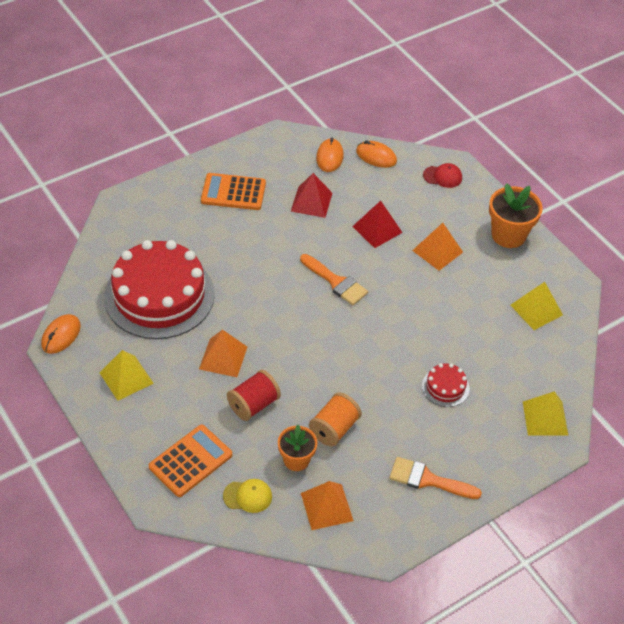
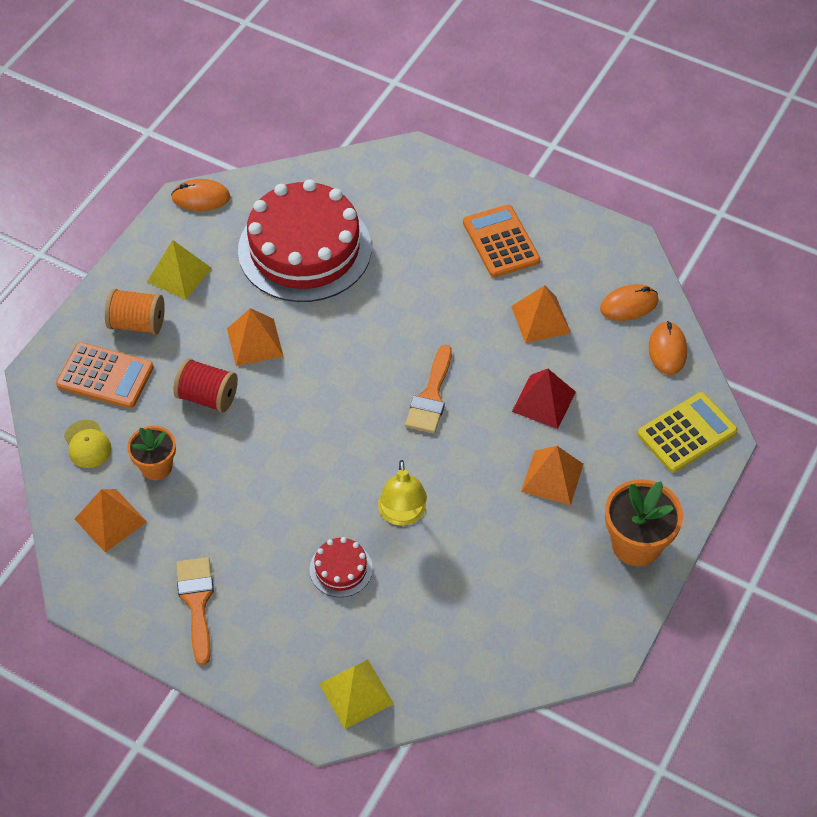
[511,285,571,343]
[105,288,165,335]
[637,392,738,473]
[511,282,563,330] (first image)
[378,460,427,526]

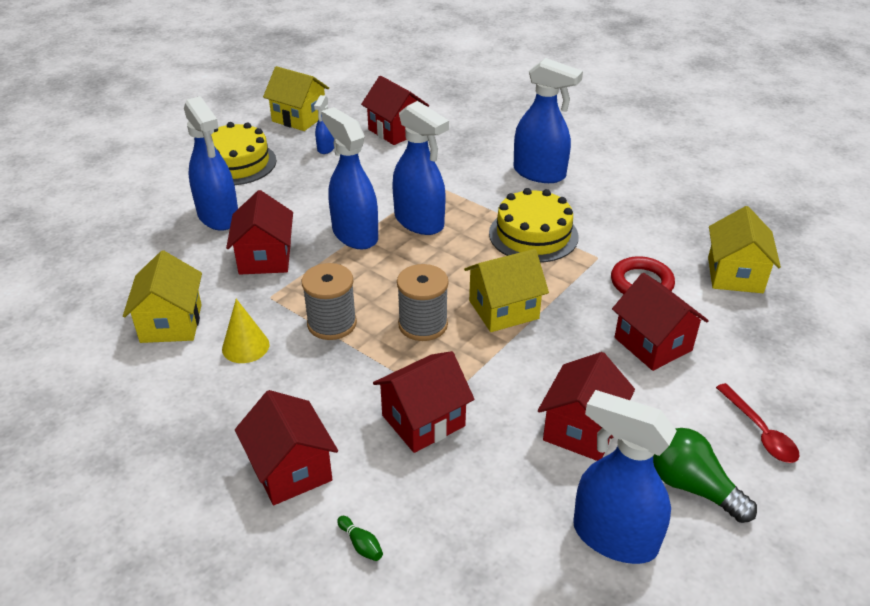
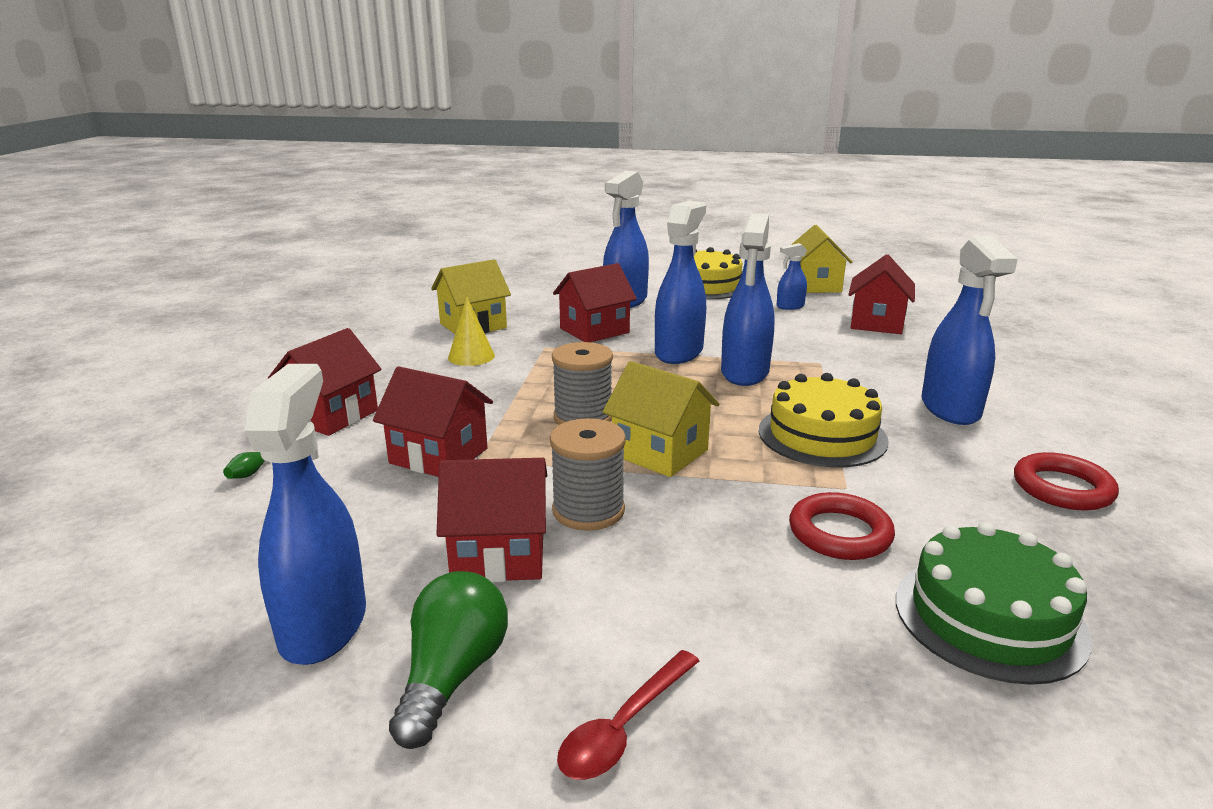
[550,418,626,531]
[612,273,709,371] (first image)
[896,522,1092,685]
[1014,452,1119,510]

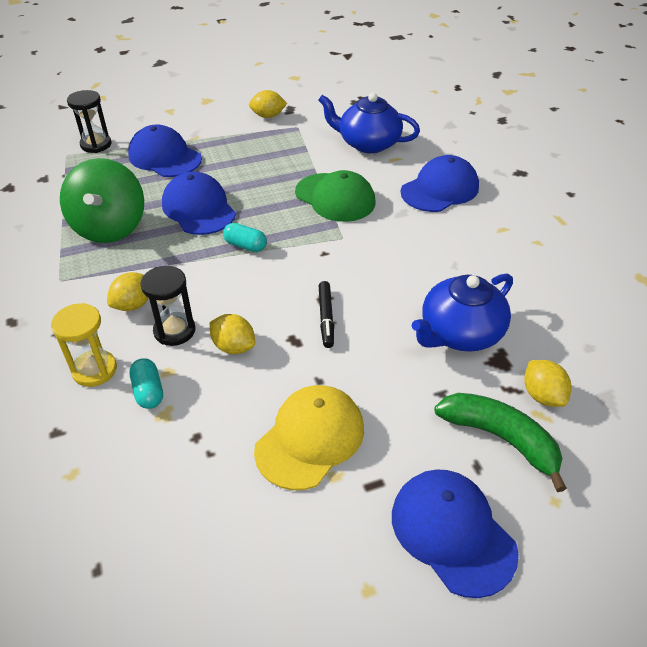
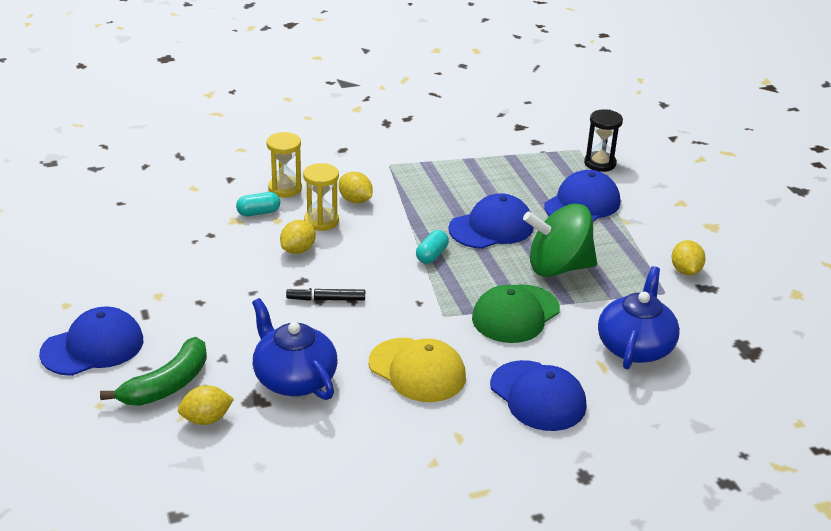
[523,204,597,277]
[303,163,339,231]
[369,338,466,402]

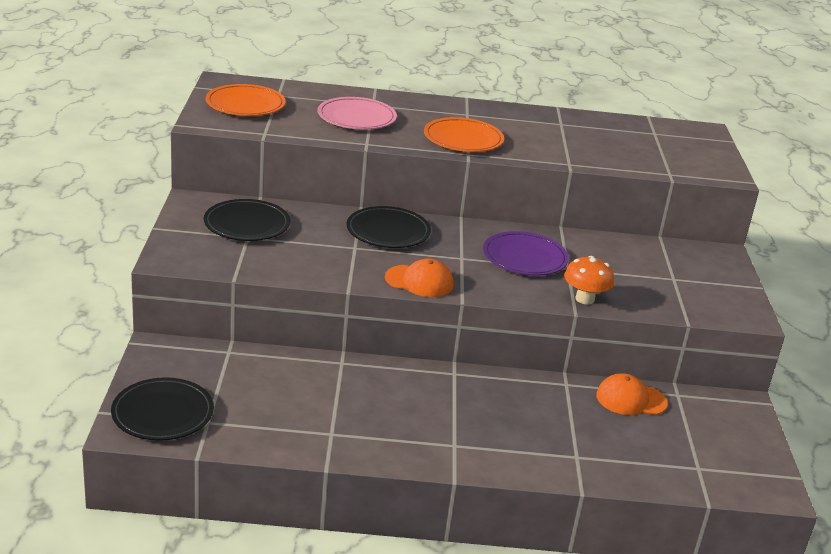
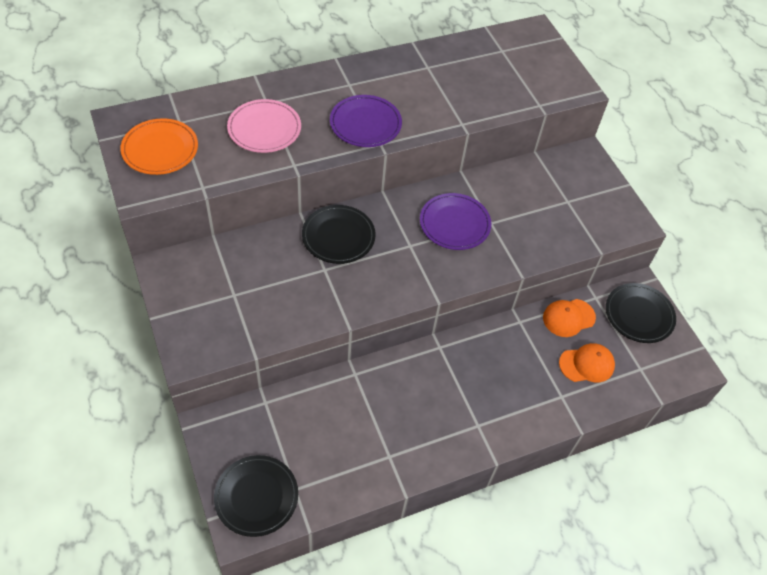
[606,283,676,343]
[559,343,615,382]
[330,95,402,147]
[564,256,614,304] (first image)

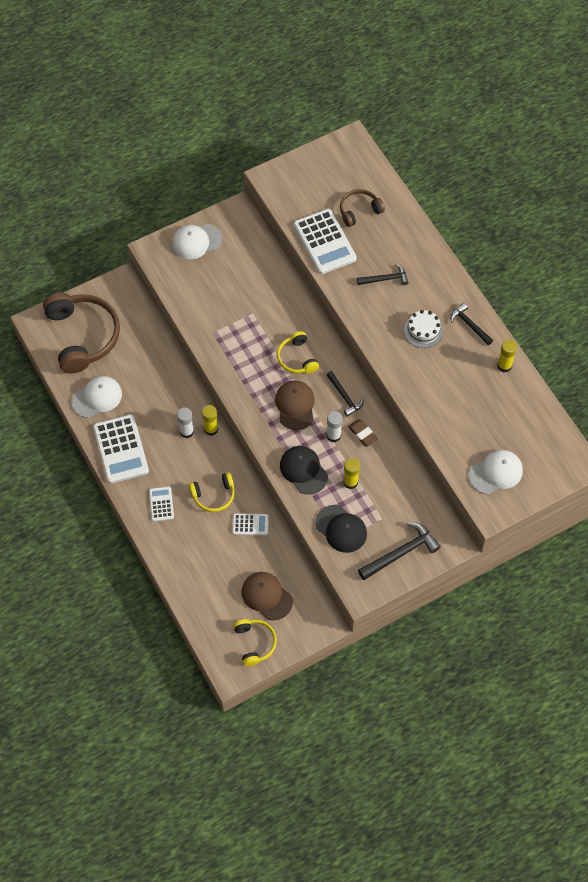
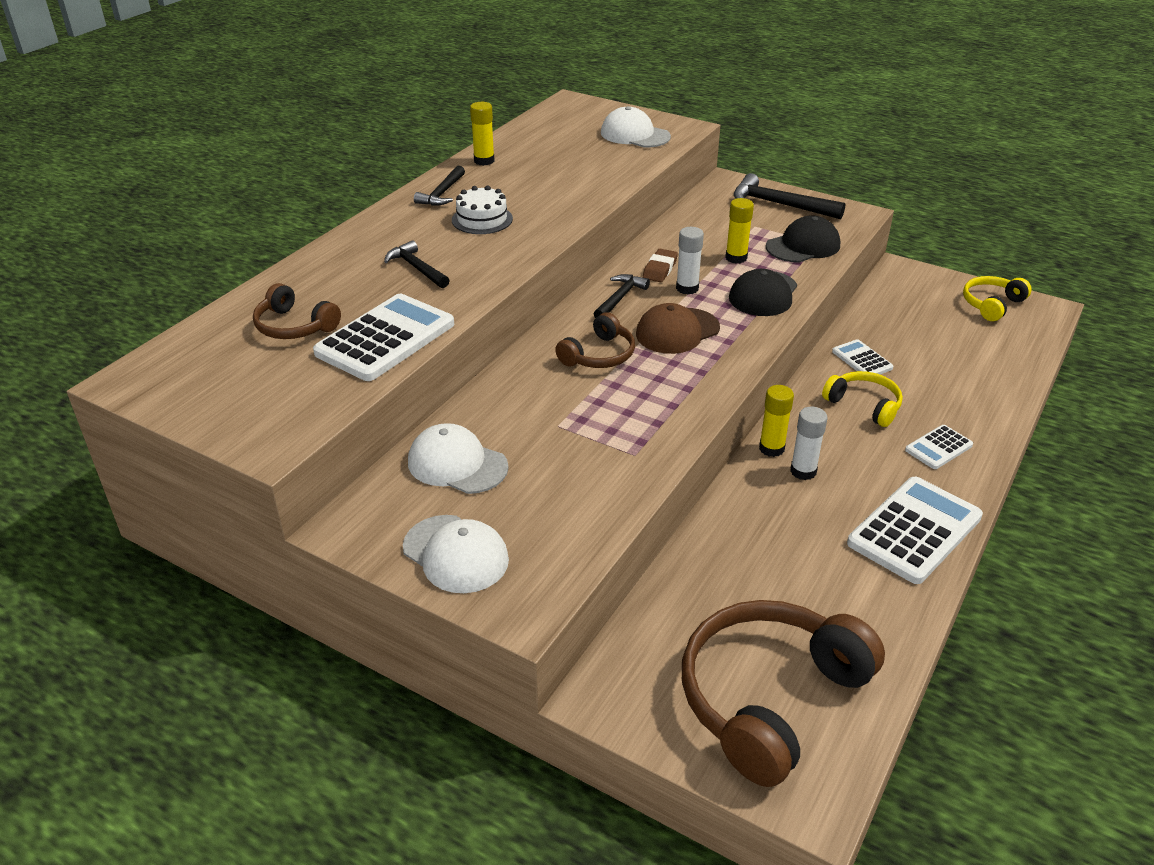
[408,423,508,494]
[241,572,293,620] (first image)
[555,312,635,368]
[766,215,840,263]

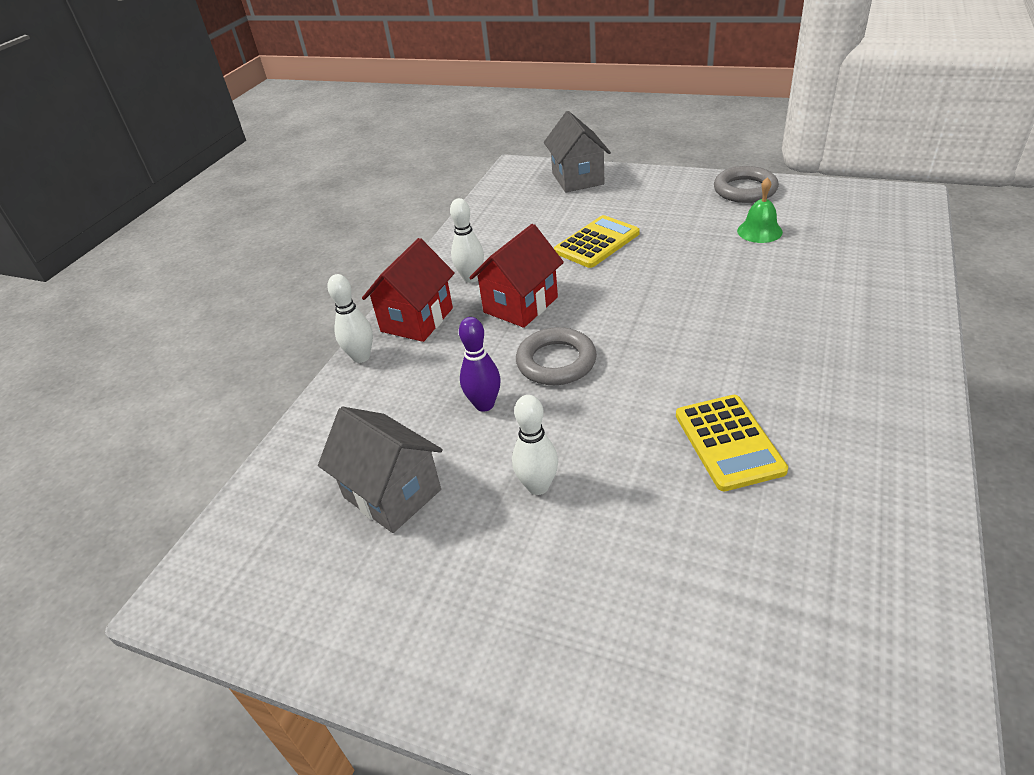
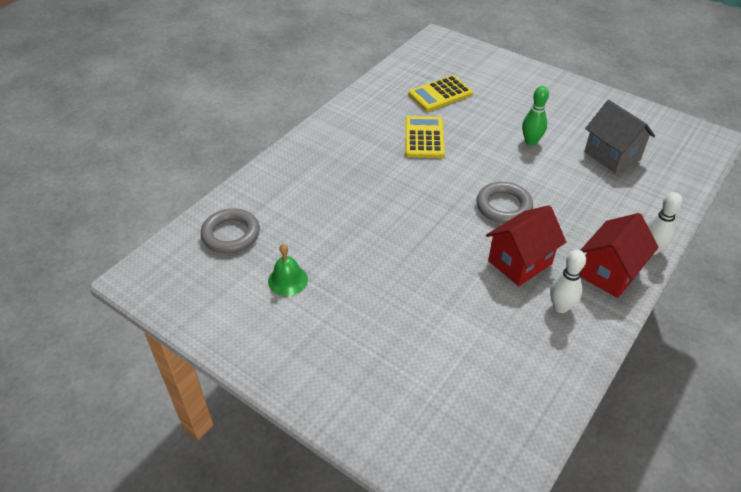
[459,317,501,412] (first image)
[522,86,549,146]
[544,111,611,193] (first image)
[409,75,473,112]
[201,208,260,254]

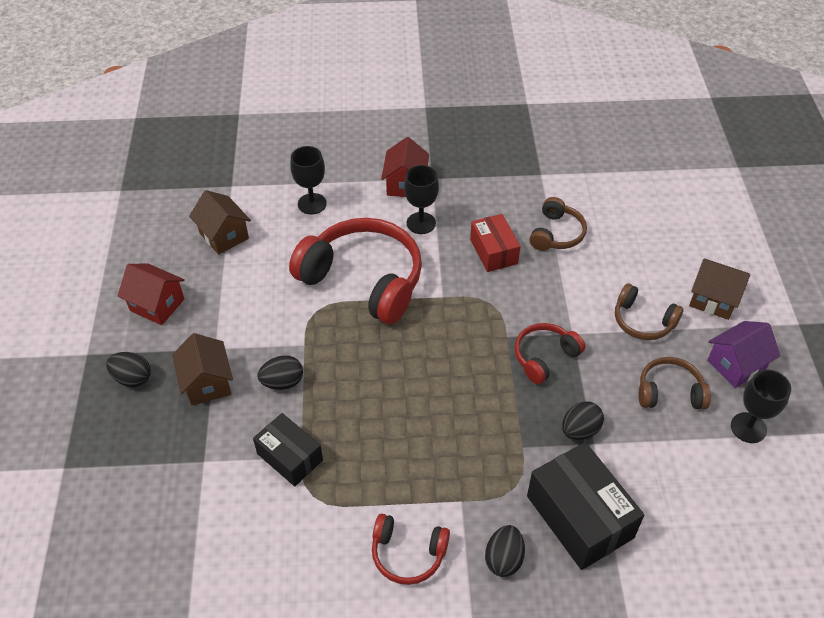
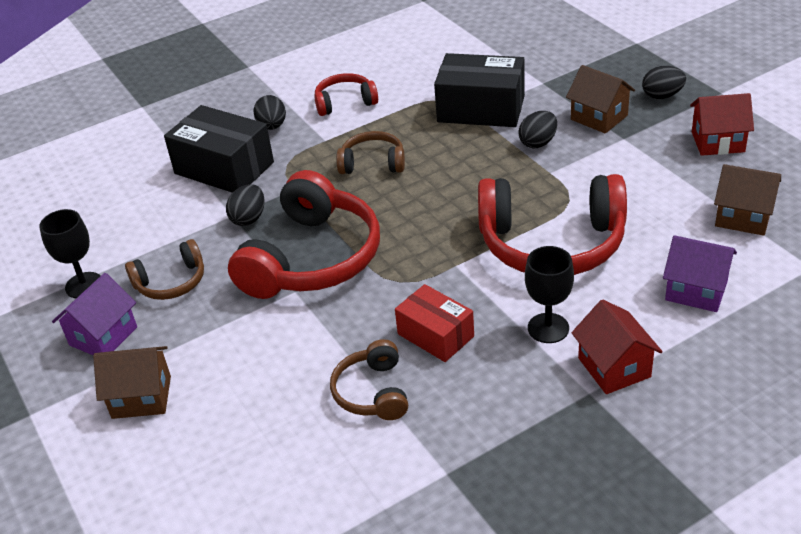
[434,53,525,127]
[663,235,737,312]
[228,170,380,299]
[336,131,405,174]

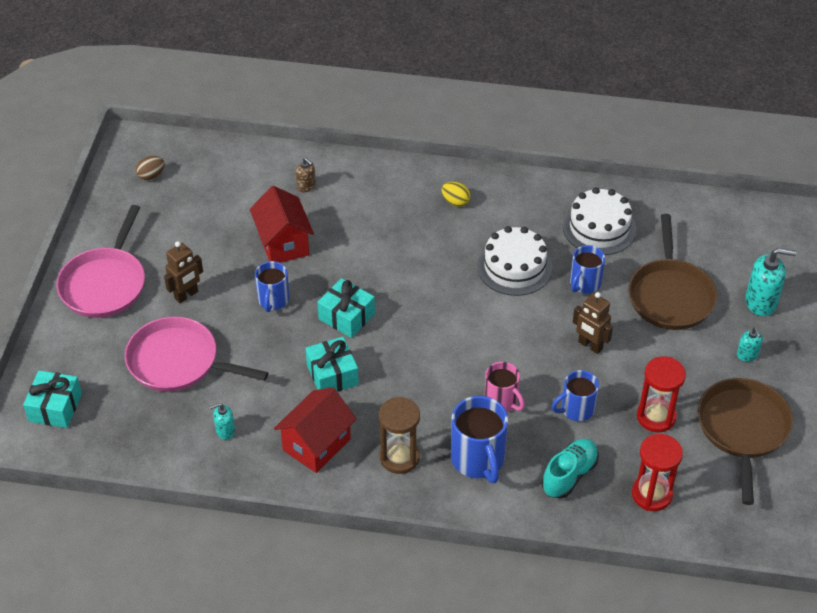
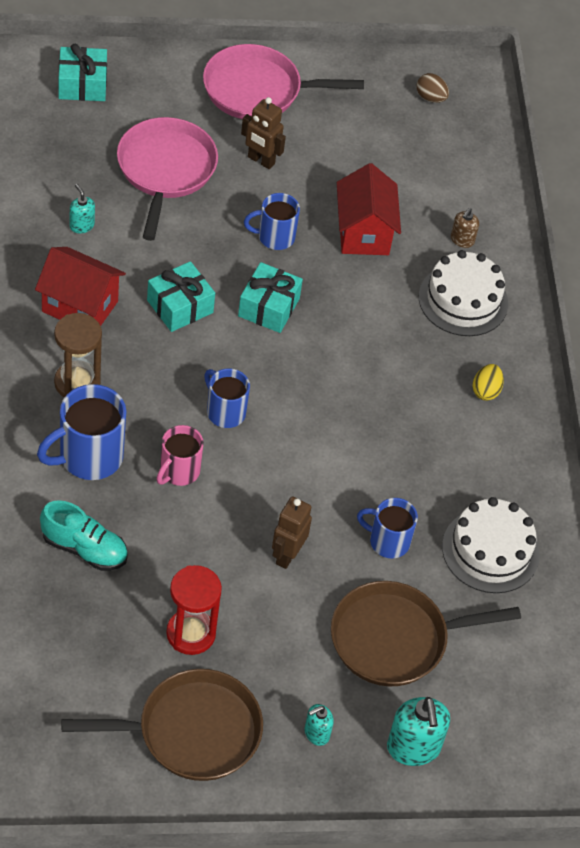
[337,163,401,255]
[419,250,508,336]
[204,368,250,428]
[632,434,683,511] (first image)

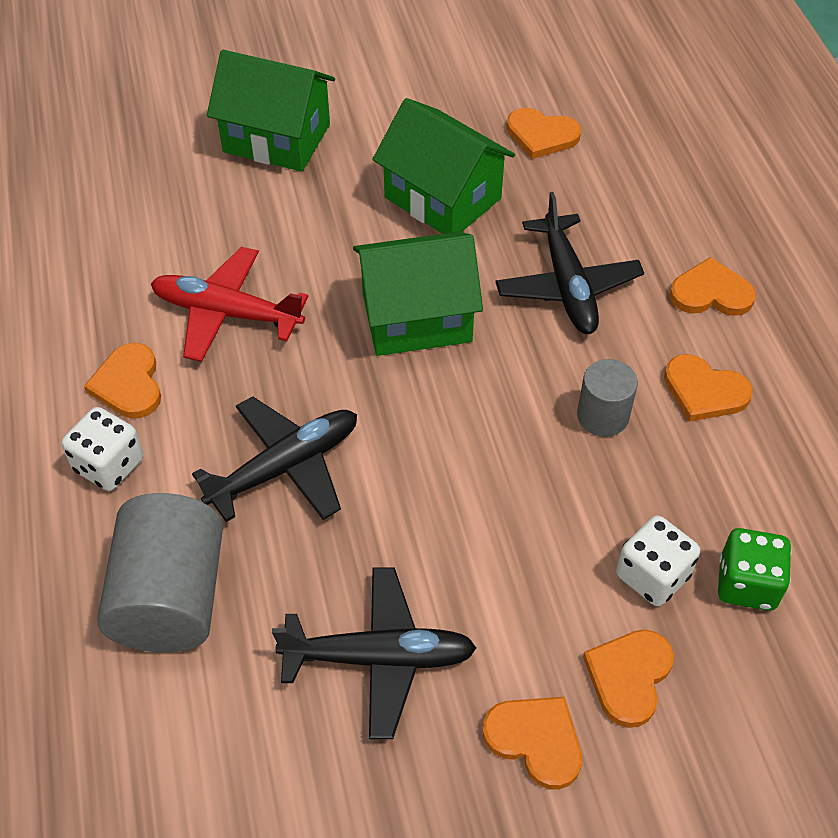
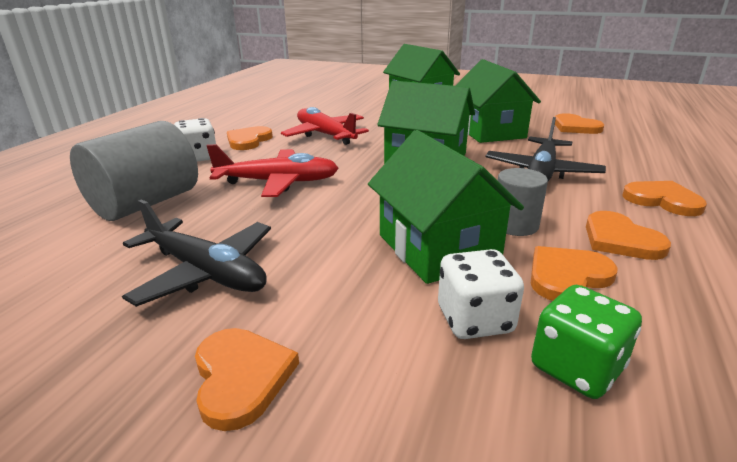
[206,144,339,197]
[531,246,617,301]
[368,130,524,284]

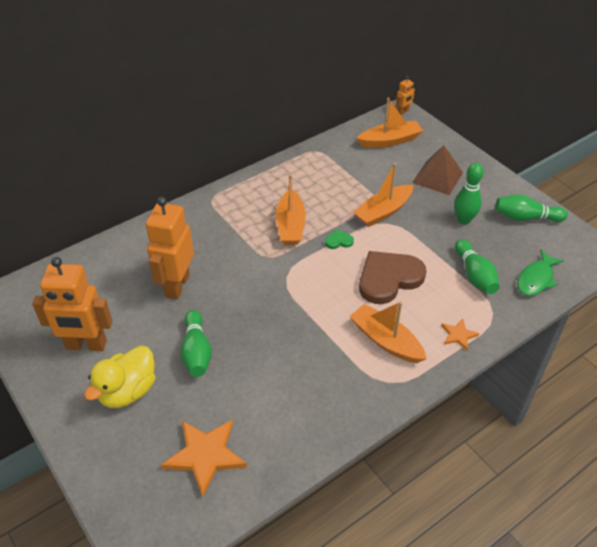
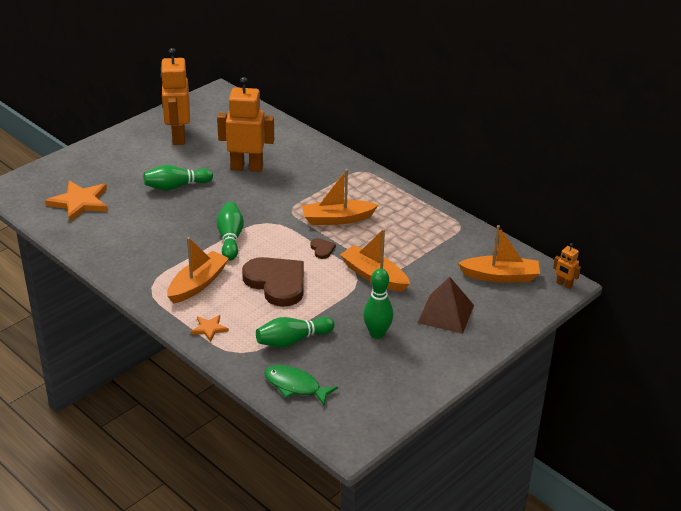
[84,346,156,408] (first image)
[310,238,336,259]
[458,225,540,283]
[217,202,244,260]

